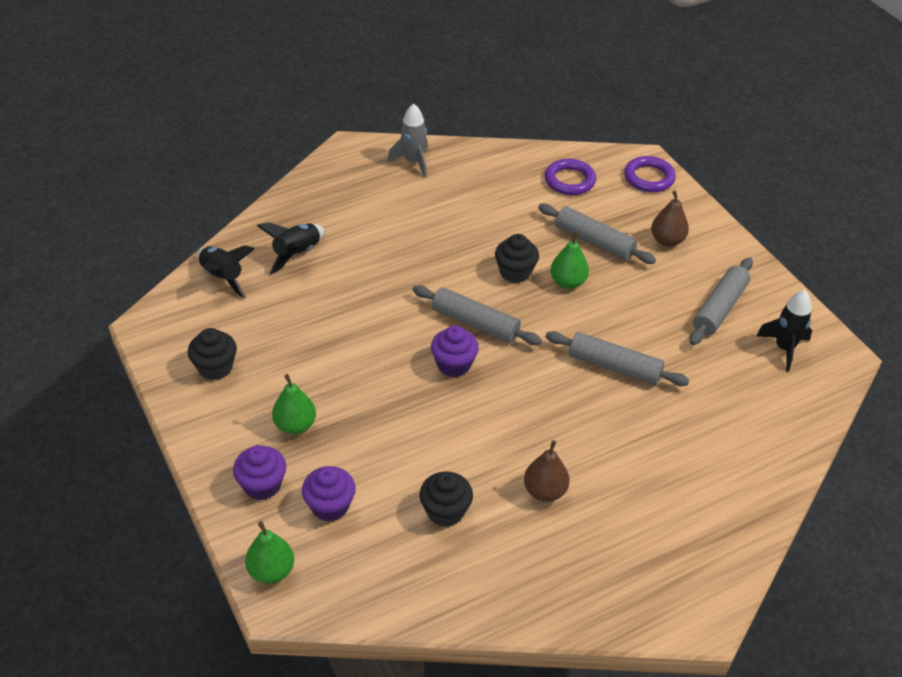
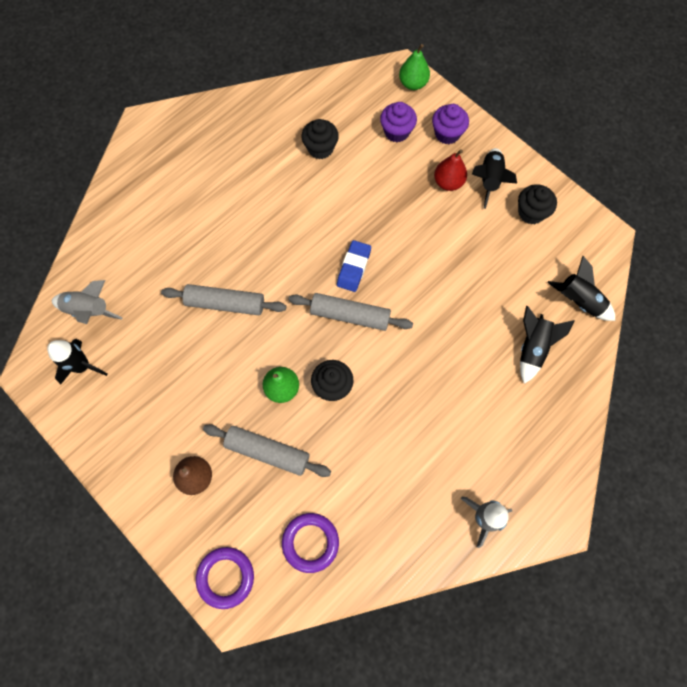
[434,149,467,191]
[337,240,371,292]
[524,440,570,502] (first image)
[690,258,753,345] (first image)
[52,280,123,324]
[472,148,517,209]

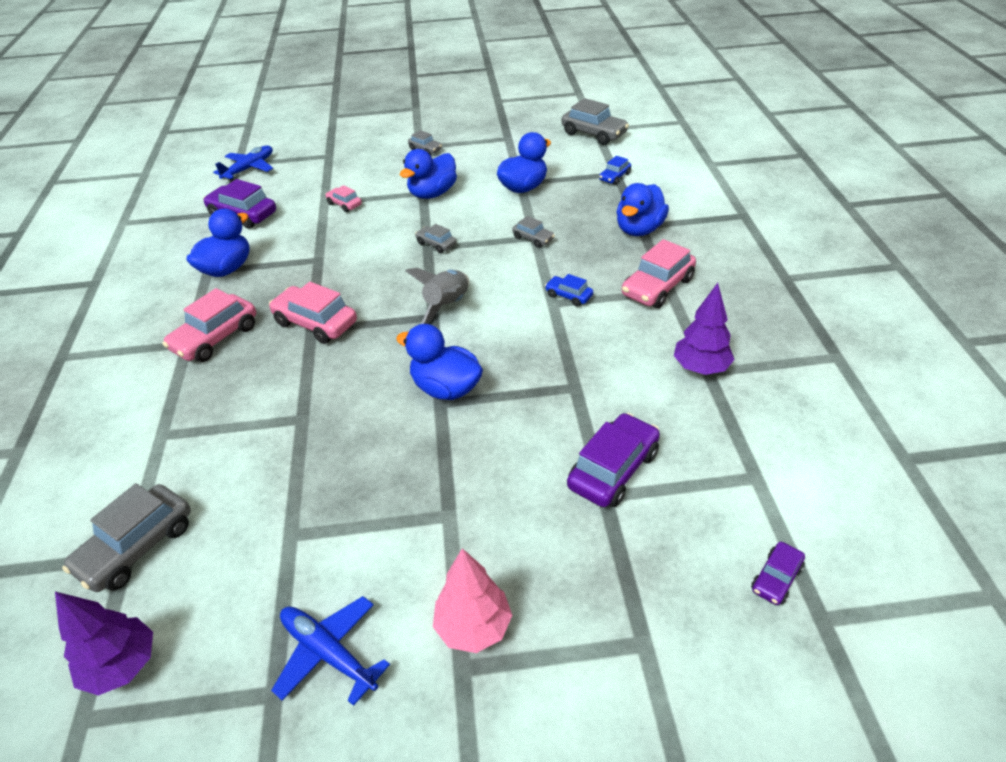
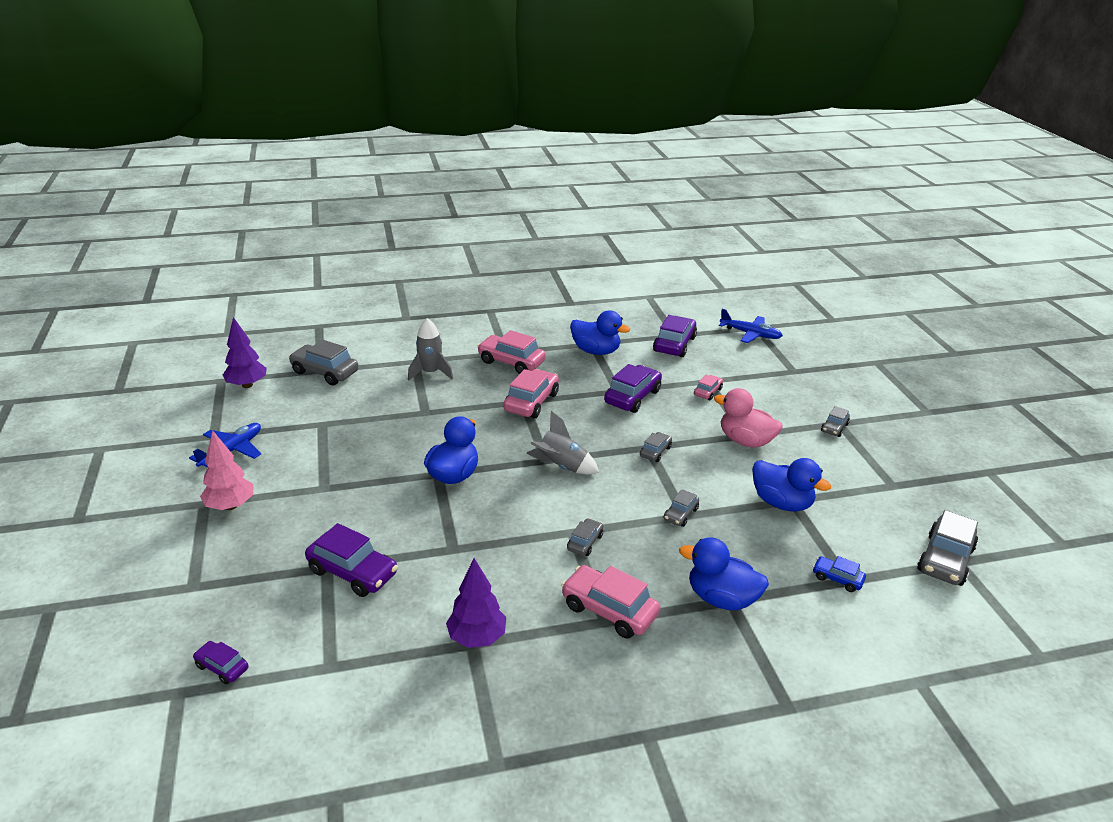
[714,388,783,448]
[567,518,603,556]
[408,318,453,381]
[604,364,662,413]

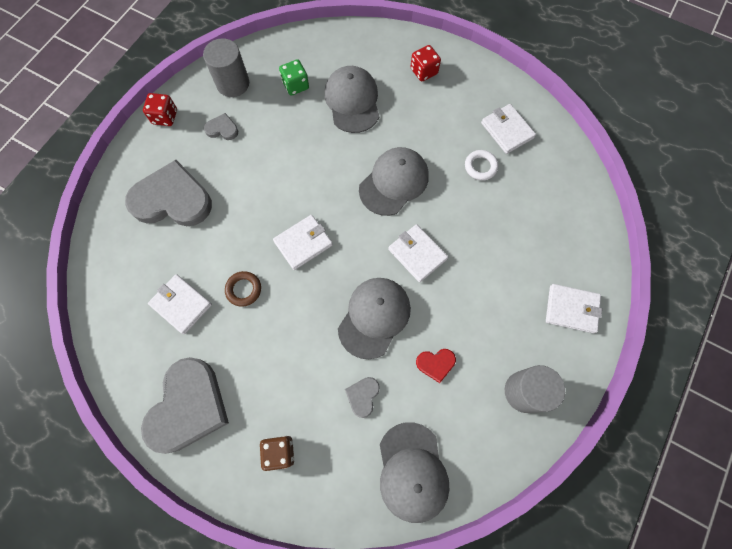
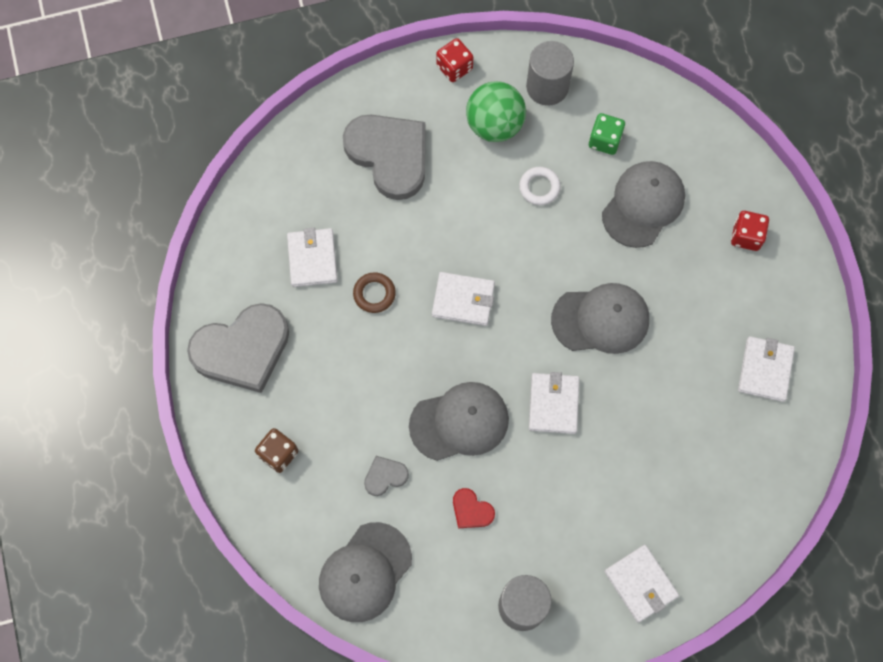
[466,81,526,142]
[519,167,561,205]

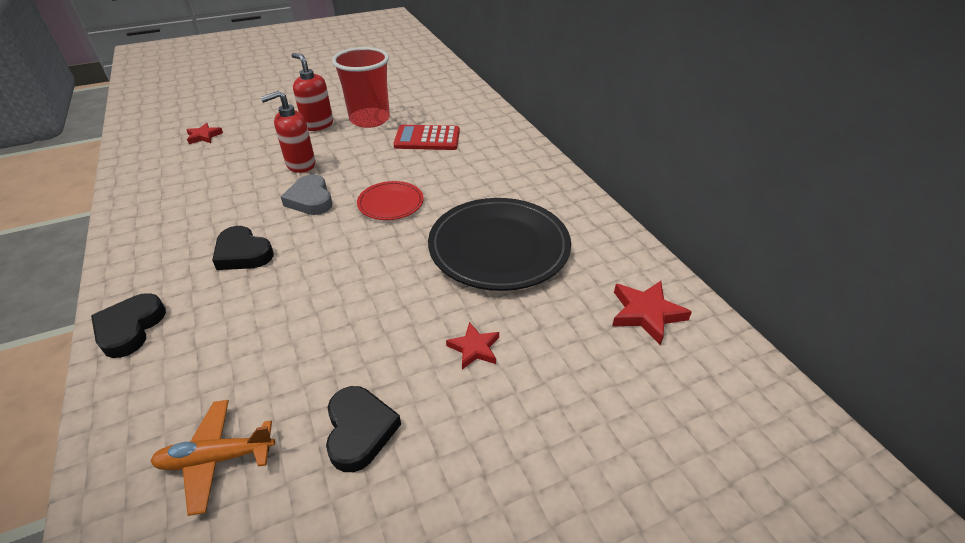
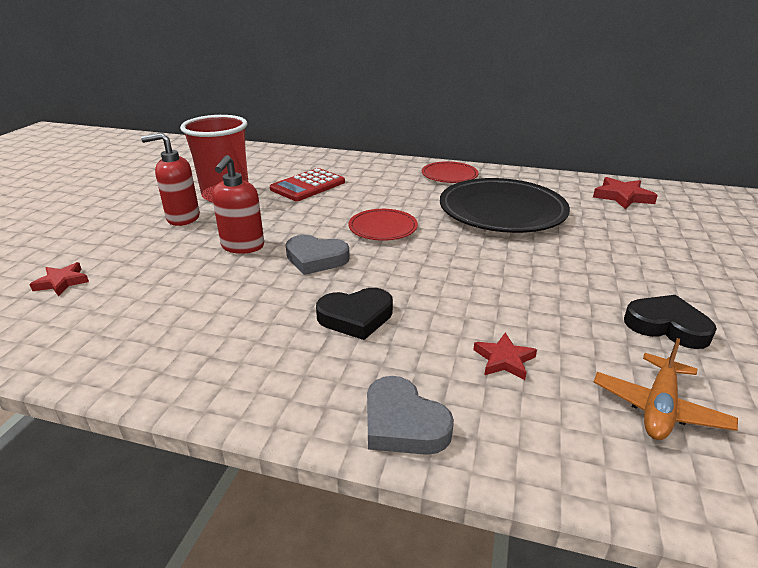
[367,376,454,455]
[473,333,537,380]
[422,161,479,183]

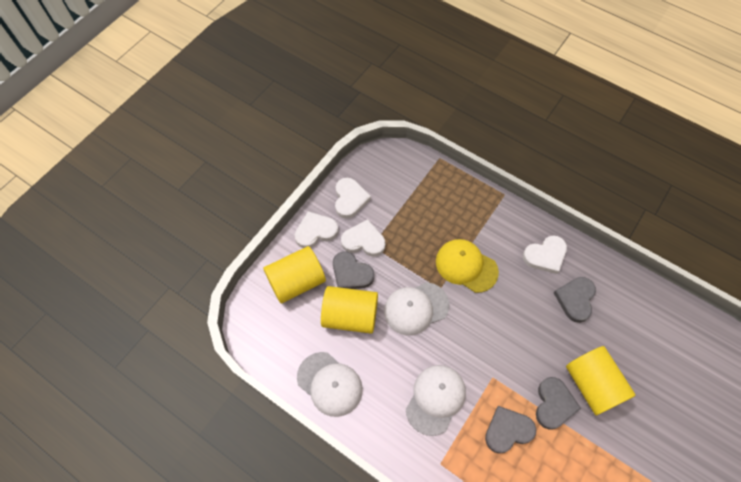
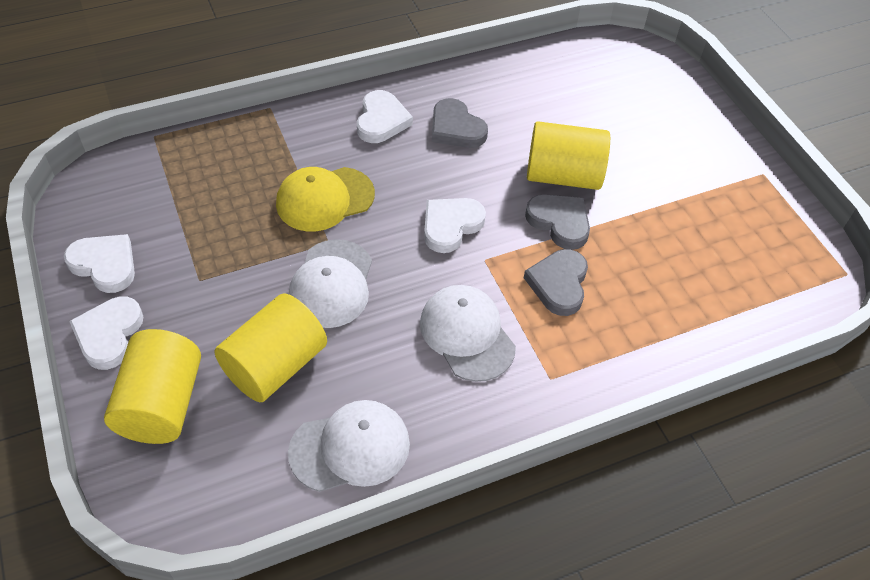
[333,252,374,289] (first image)
[424,198,486,253]

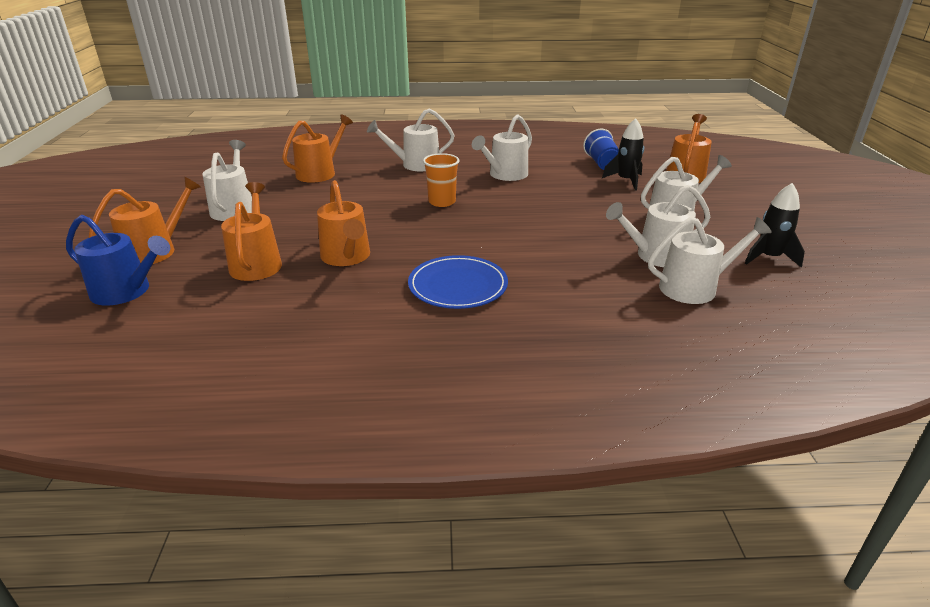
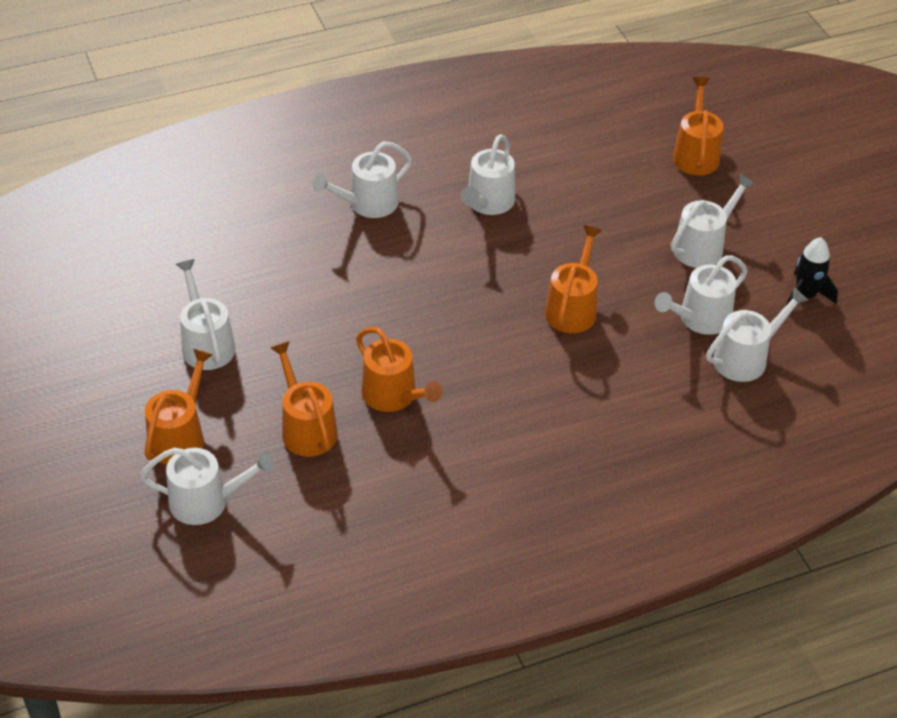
[140,448,274,525]
[545,225,602,333]
[408,255,508,309] (first image)
[423,153,459,207] (first image)
[583,129,619,170] (first image)
[602,118,644,191] (first image)

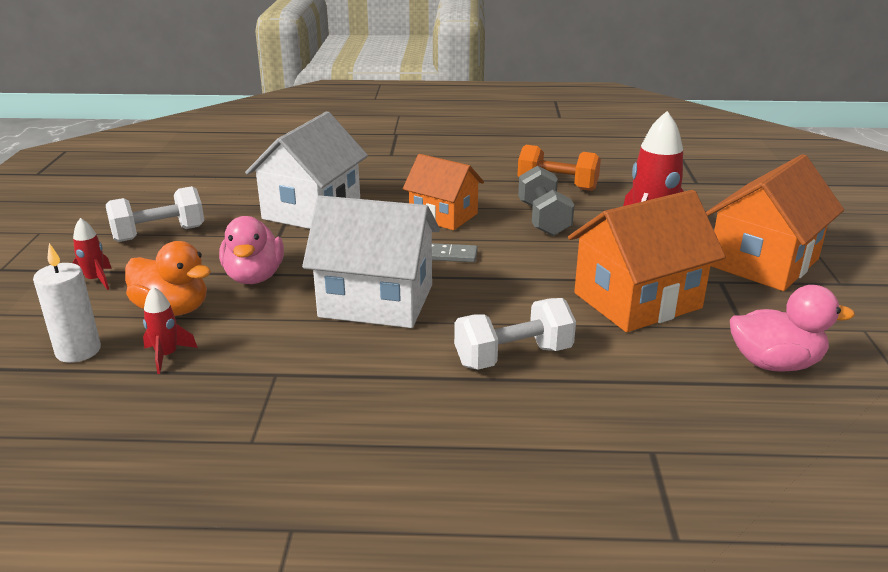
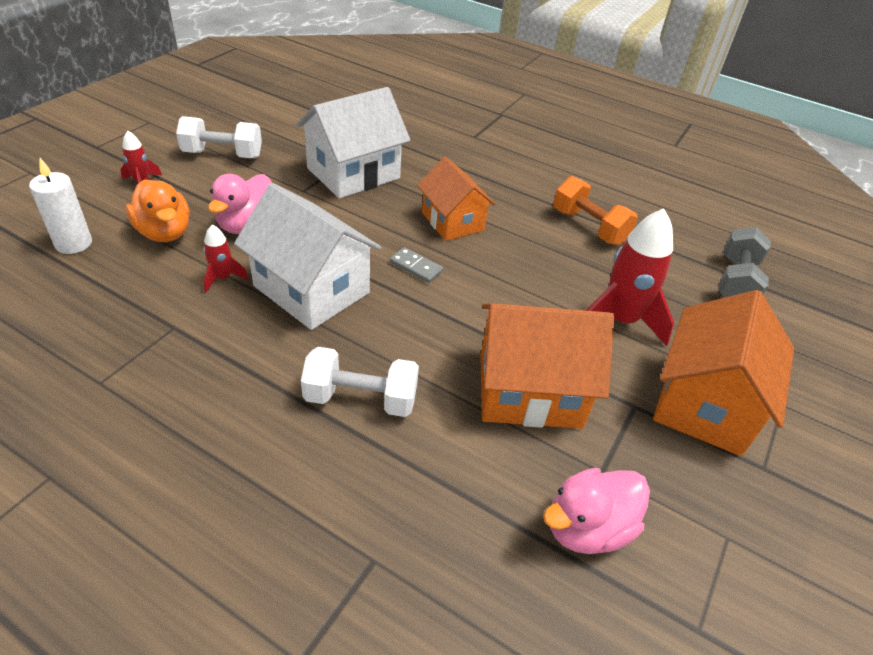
[203,225,248,292]
[718,227,771,297]
[653,290,794,456]
[543,468,650,554]

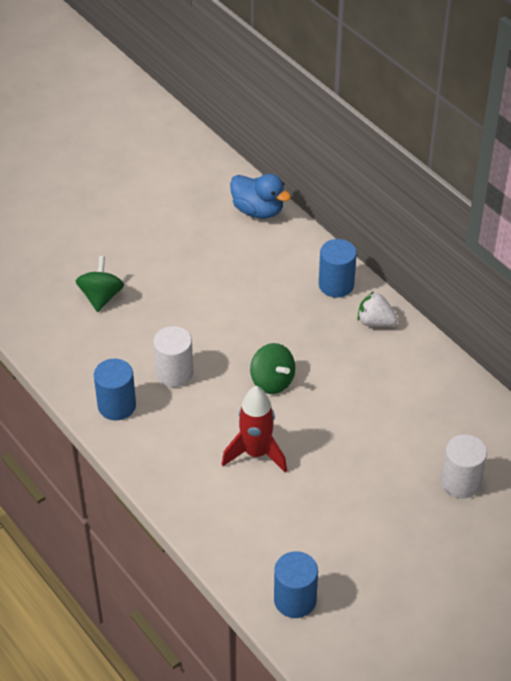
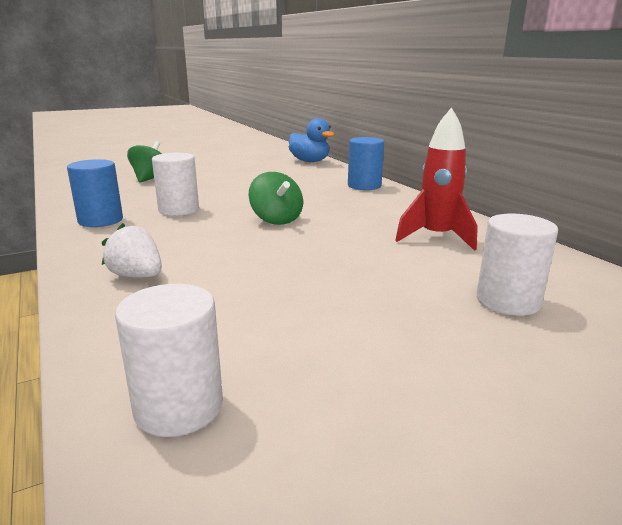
[395,108,477,251]
[115,284,223,437]
[102,223,162,278]

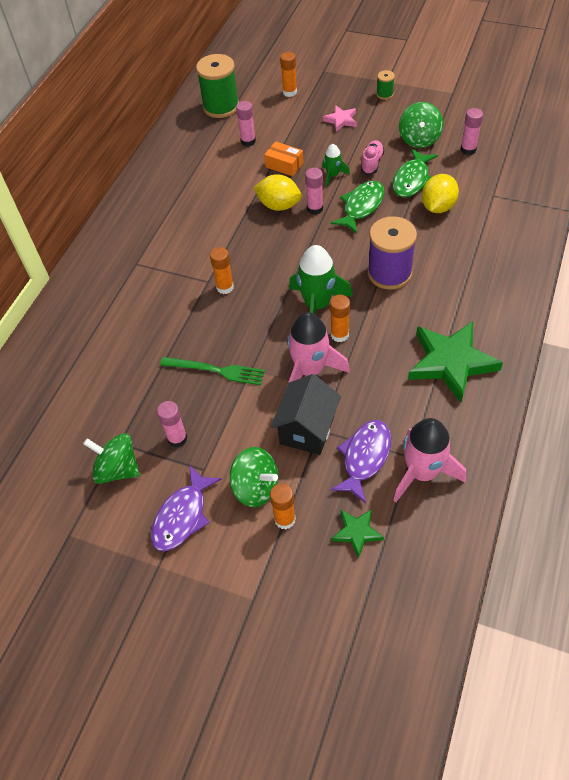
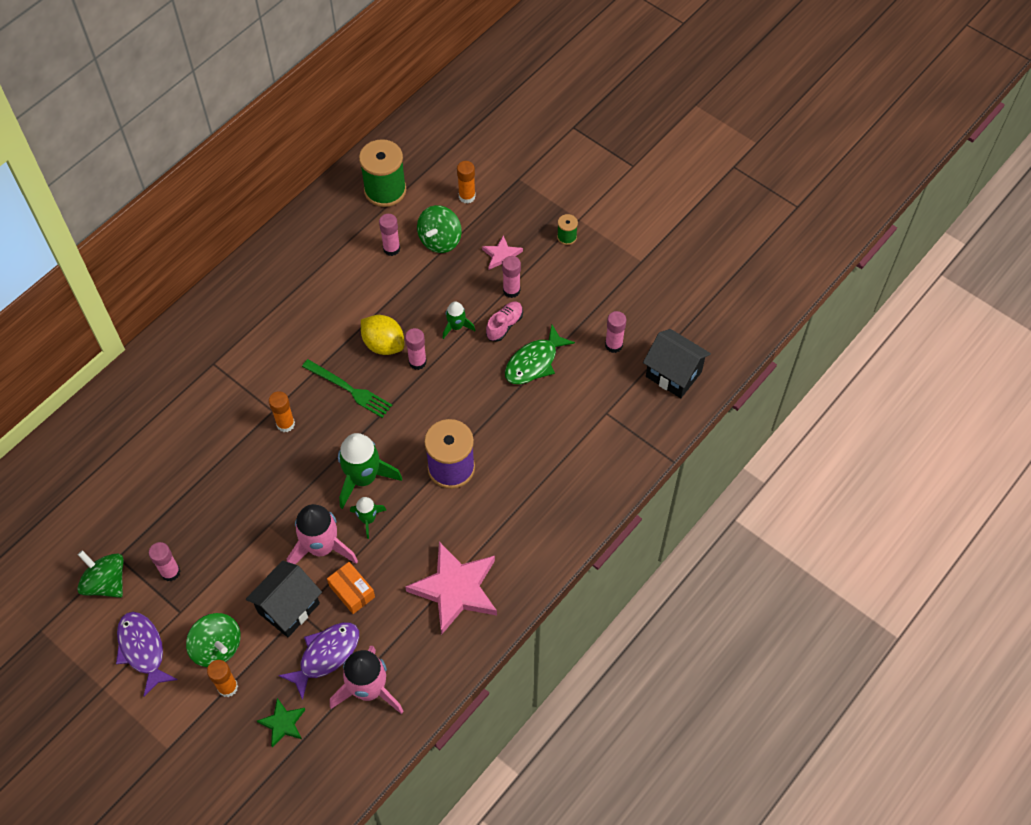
[116,612,177,697]
[302,359,392,418]
[327,562,375,614]
[350,497,386,539]
[331,181,385,234] (first image)
[417,205,462,253]
[405,542,497,635]
[422,174,459,213] (first image)
[502,256,521,298]
[643,329,711,398]

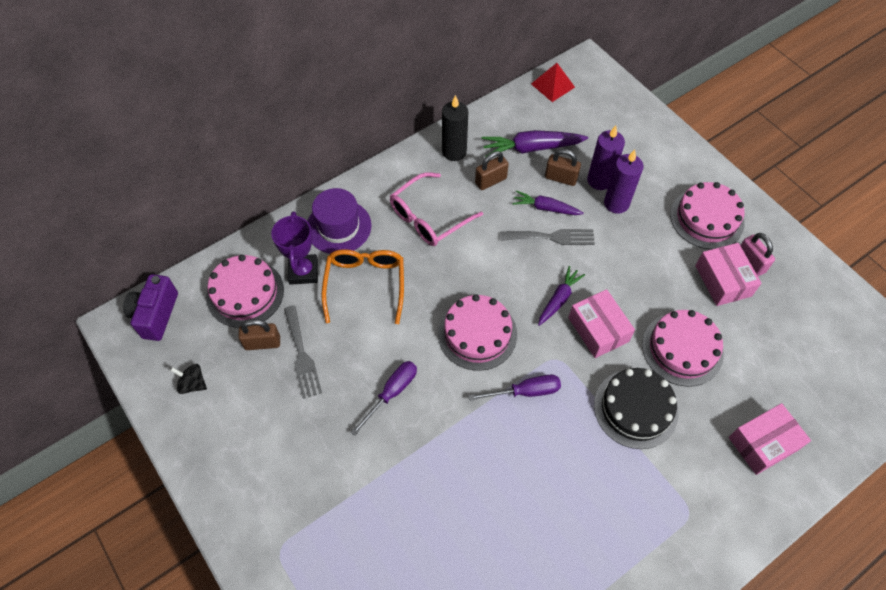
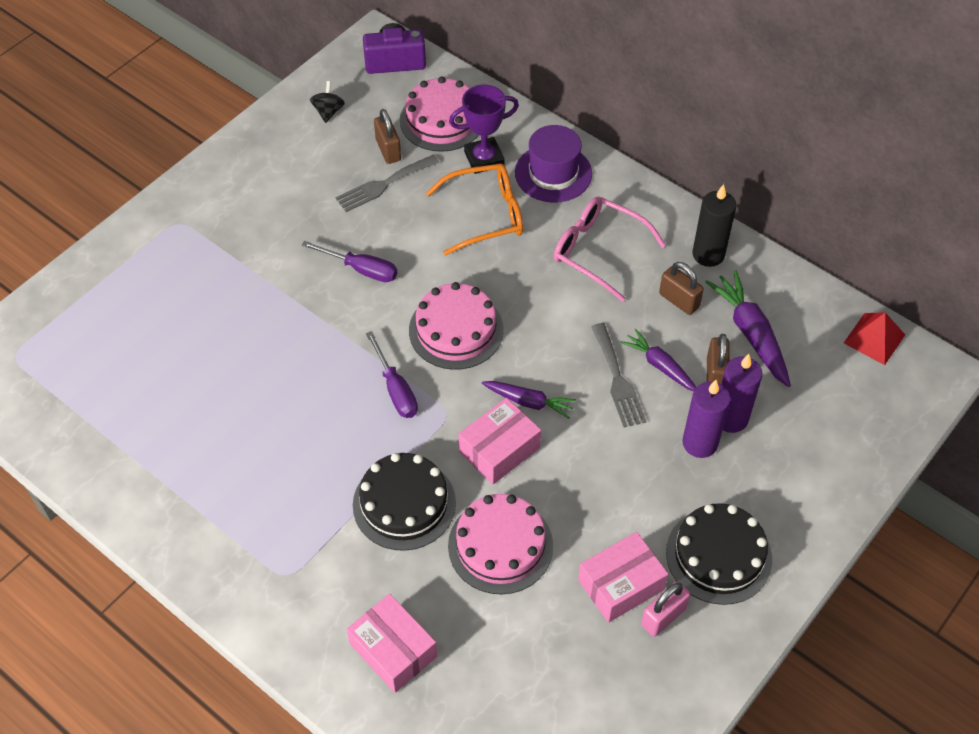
[620,329,696,391]
[666,503,772,605]

